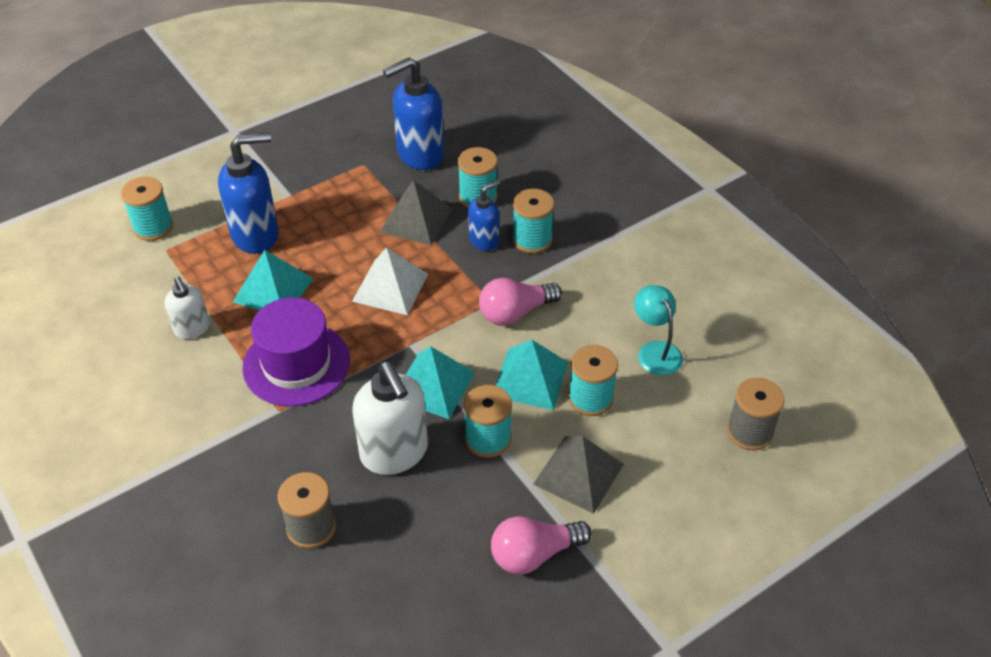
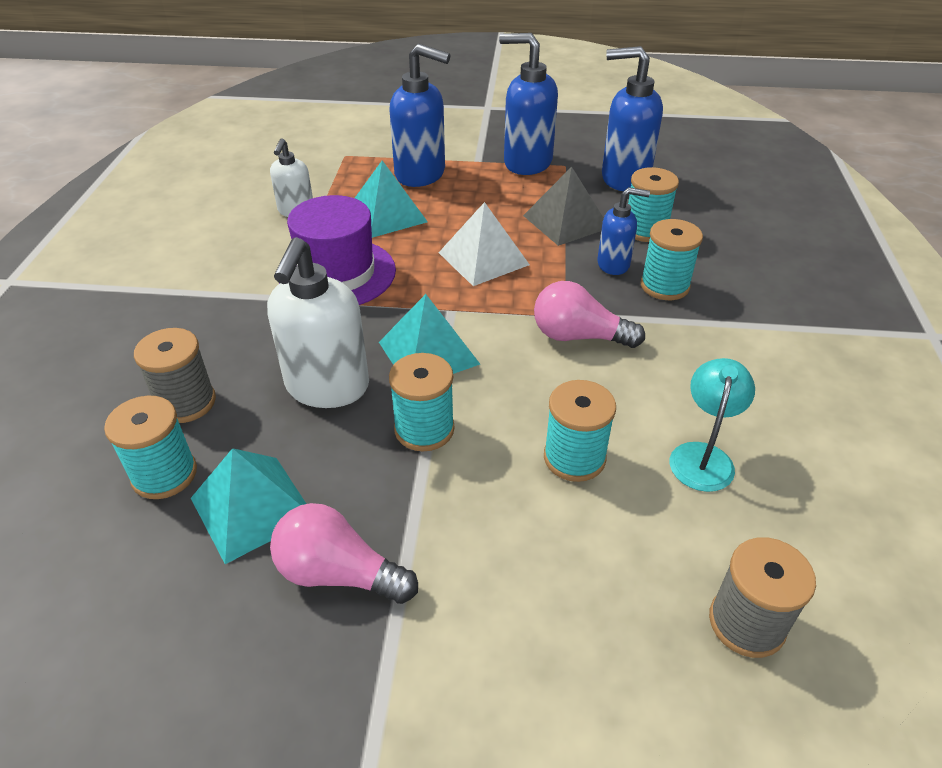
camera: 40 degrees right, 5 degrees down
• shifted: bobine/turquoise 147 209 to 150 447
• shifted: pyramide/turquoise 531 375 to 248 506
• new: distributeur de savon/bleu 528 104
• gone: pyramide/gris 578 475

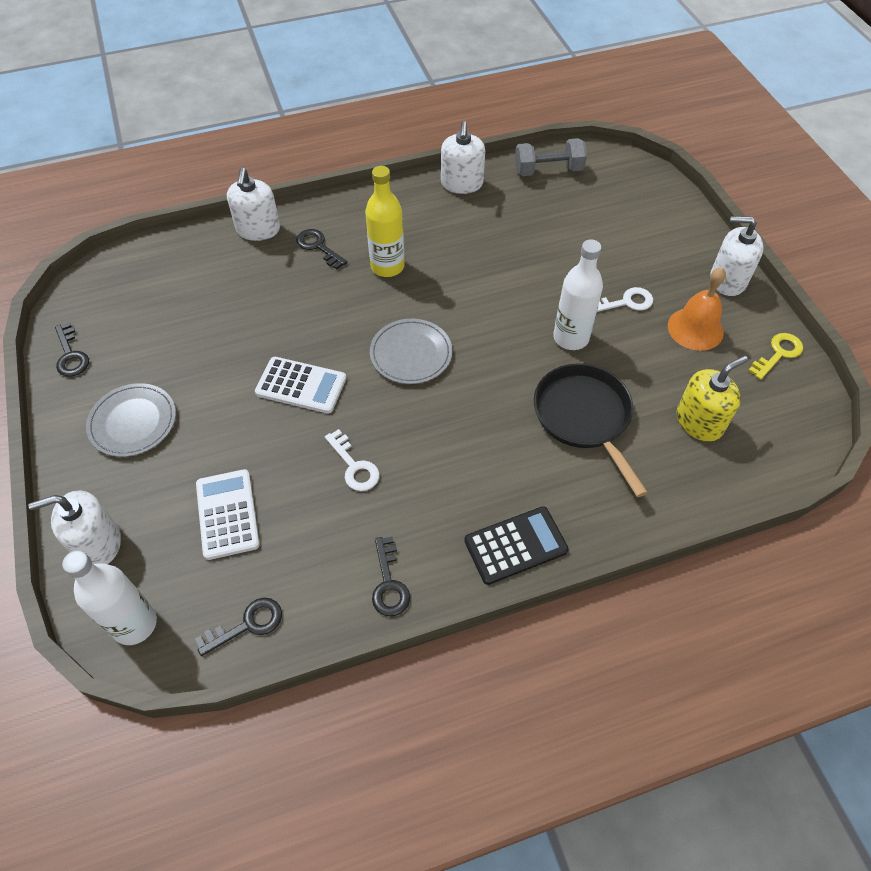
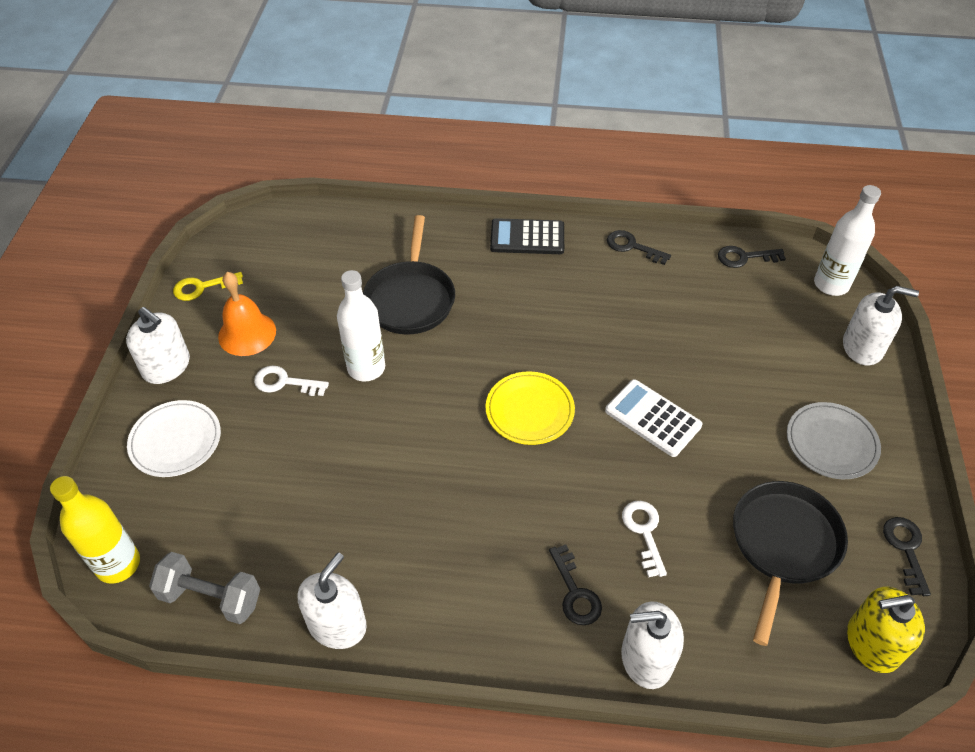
camera: 155 degrees left, 5 degrees down
• shifted: bouteille/jaune 385 221 to 95 530
• new: assiette/blanc 174 438
• repainted: assiette/gris 411 351 to assiette/jaune 530 408
• rotated: clé/noir 391 576 = 639 247 75 degrees counterclockwise
• rotated: distributeur de savon/blanc 253 204 = 652 645 120 degrees counterclockwise
• shifted: clé/blanc 352 460 to 644 539
• new: poêle/noir 790 563
• shifted: distributeur de savon/jaune 712 399 to 886 630
• gone: calculatrice/blanc 228 514

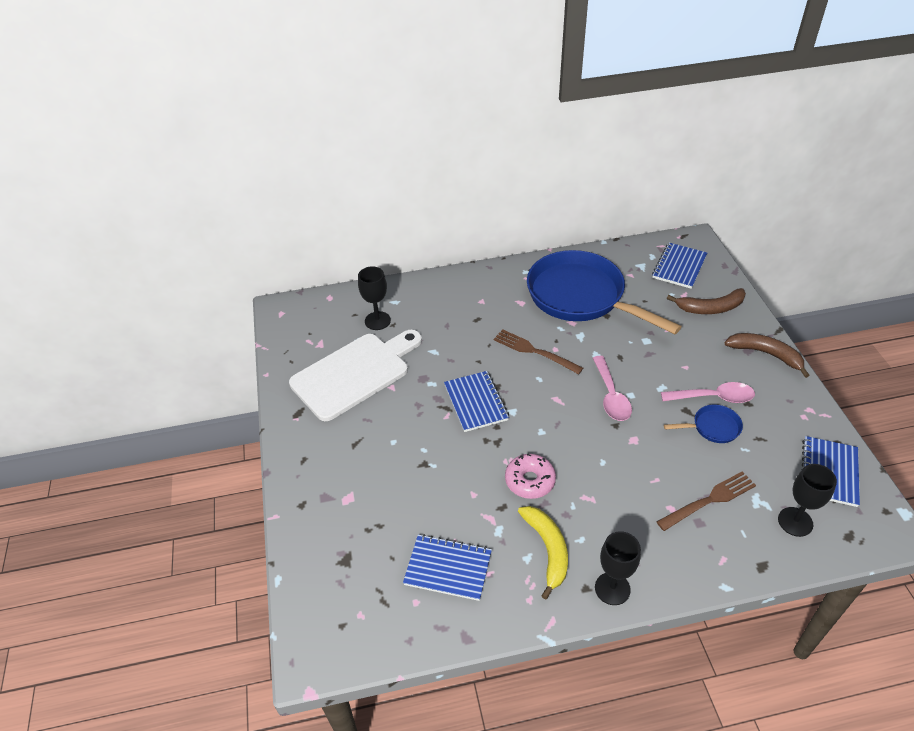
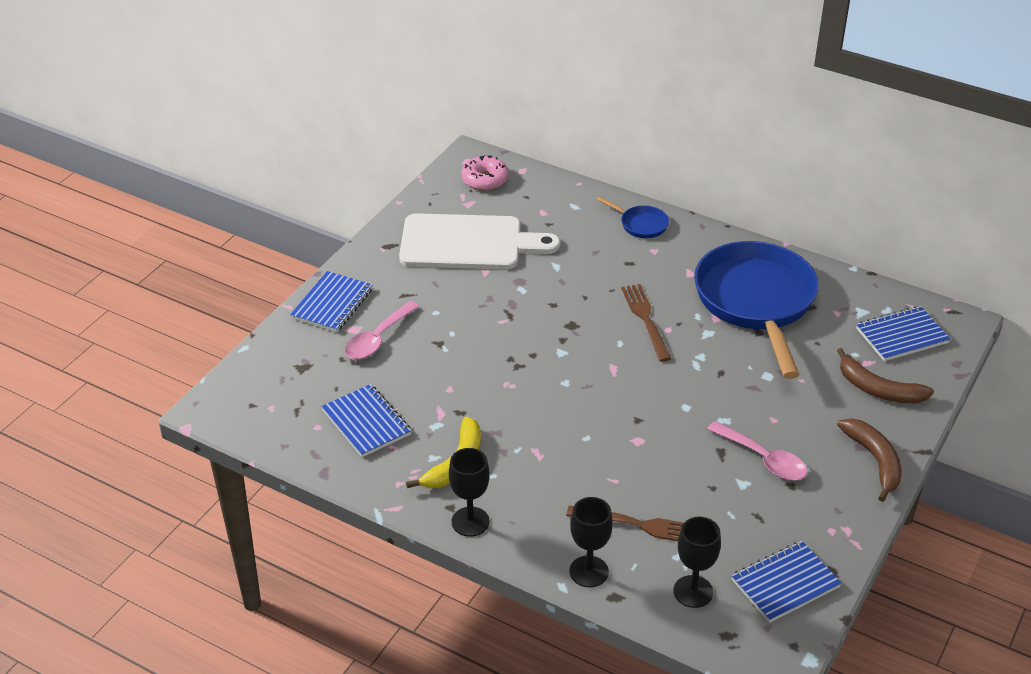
camera: 40 degrees right, 5 degrees down
• shifted: carnet/bleu 476 401 to 331 301
• shifted: cuillère/rose 612 388 to 382 330
• shifted: beignet/rose 530 476 to 485 173
• shifted: verre à pied/noir 374 298 to 591 542
• shifted: poêle/bleu 703 423 to 632 217

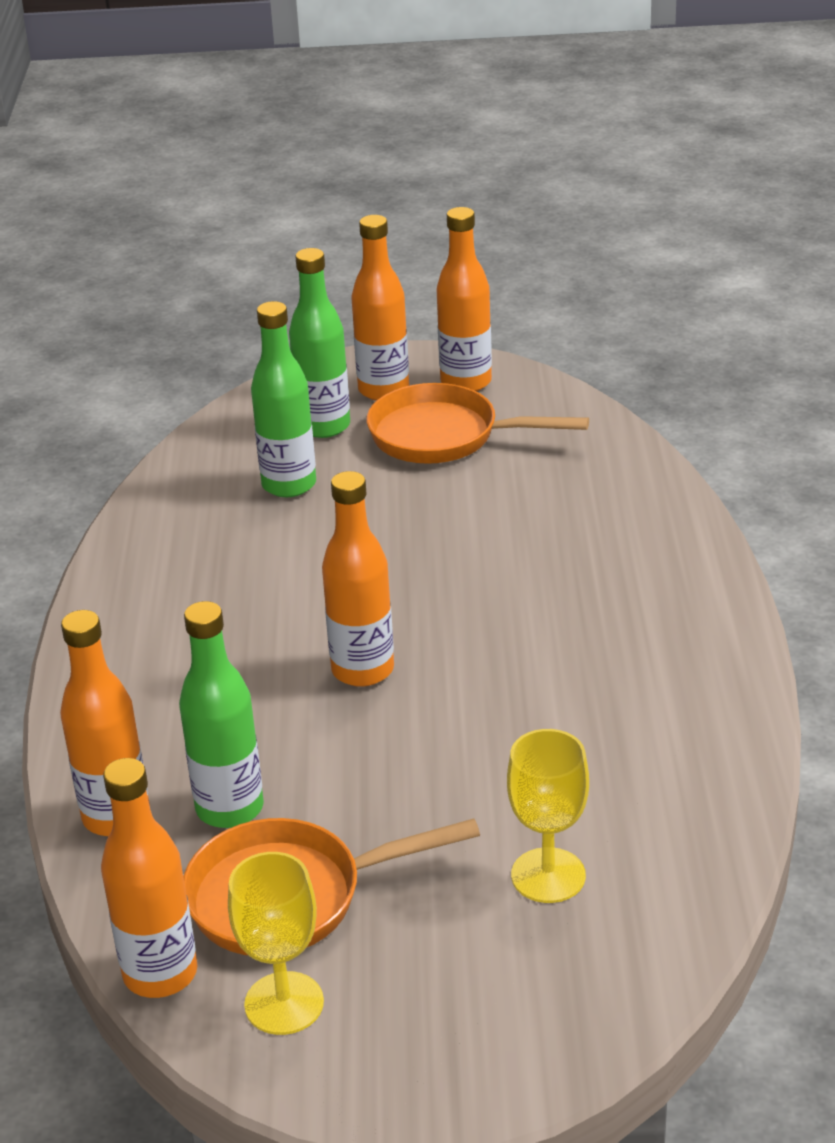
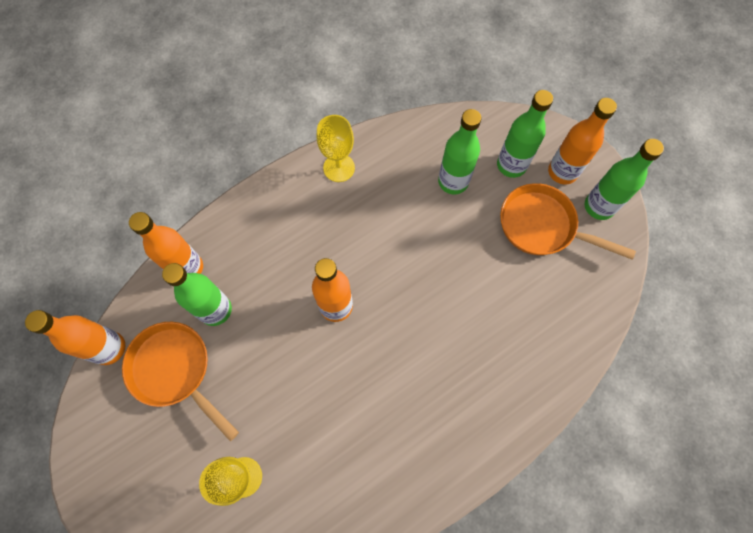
camera: 55 degrees right, 35 degrees up
• shifted: verre à pied/jaune 276 943 to 336 148
• rotated: poêle/orange 478 423 = 568 221 45 degrees counterclockwise
• repainted: bouteille/orange 464 299 to bouteille/vert 624 179

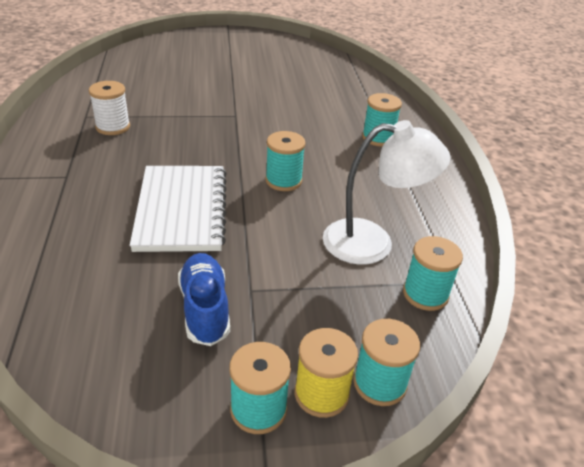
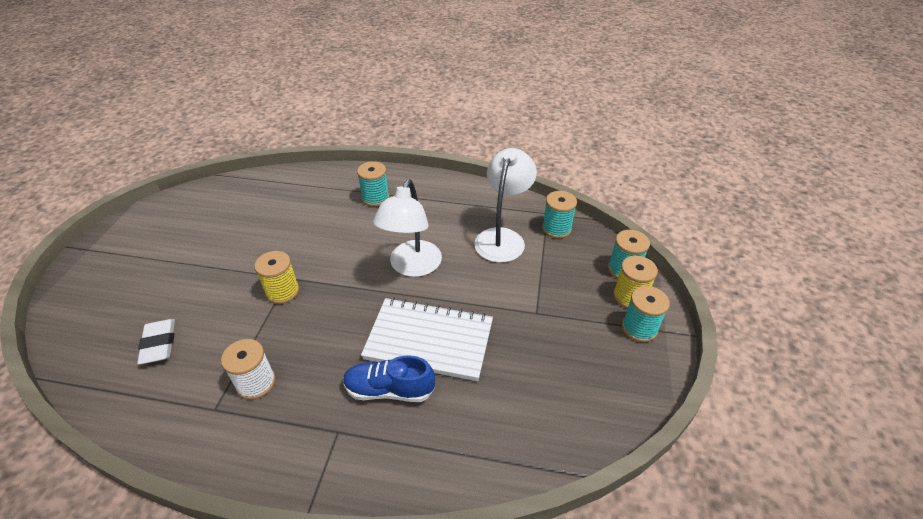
camera: 70 degrees left, 5 degrees up
• new: gomme/blanc 156 342
• new: bobine/jaune 276 277
• shifted: chaussure/bleu 204 299 to 389 379
• swapped: bobine/turquoise 285 161 to lampe/blanc 407 228

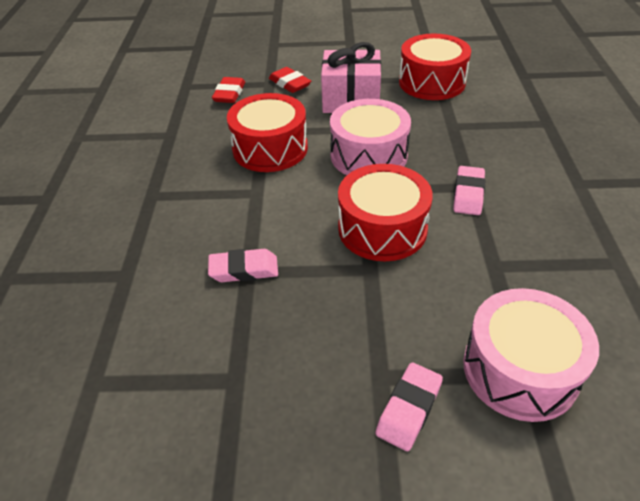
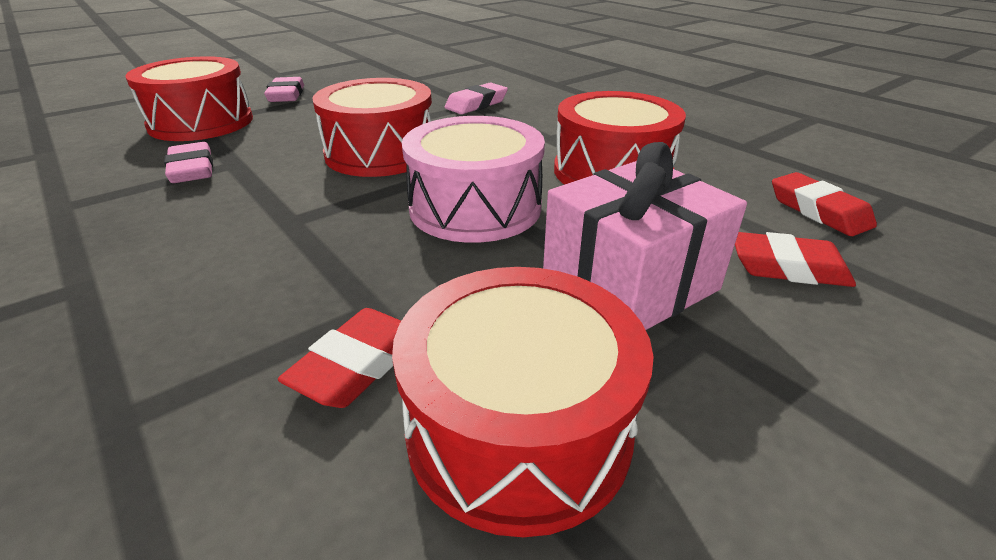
camera: 140 degrees right, 10 degrees down
• repainted: tambour/rose 531 355 to tambour/rouge 189 98
• shifted: gomme/rose 469 190 to 188 162
• new: gomme/rouge 339 358

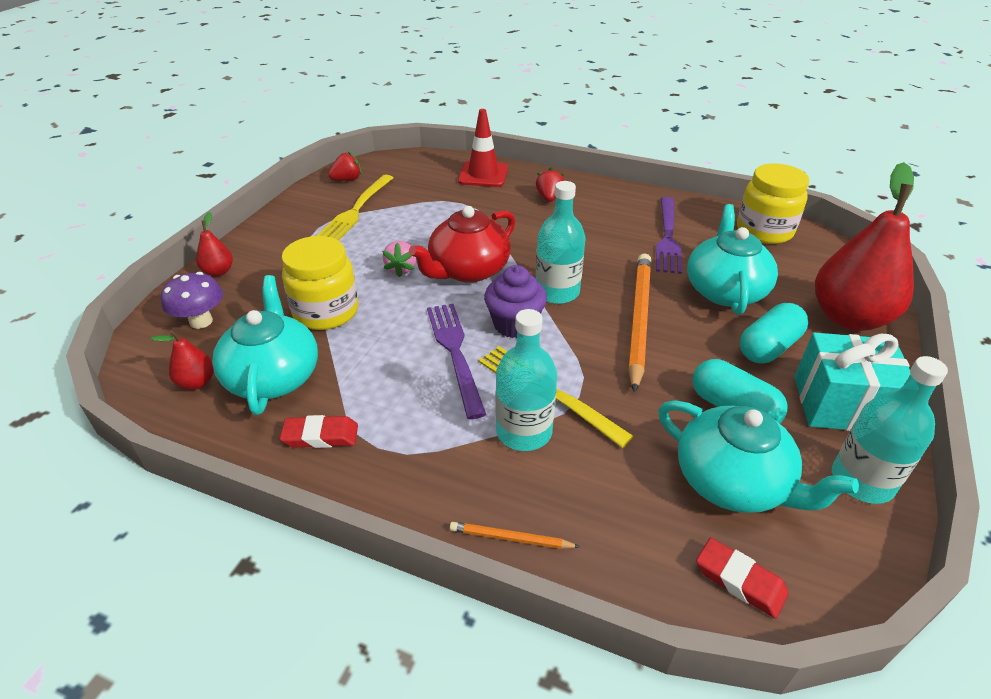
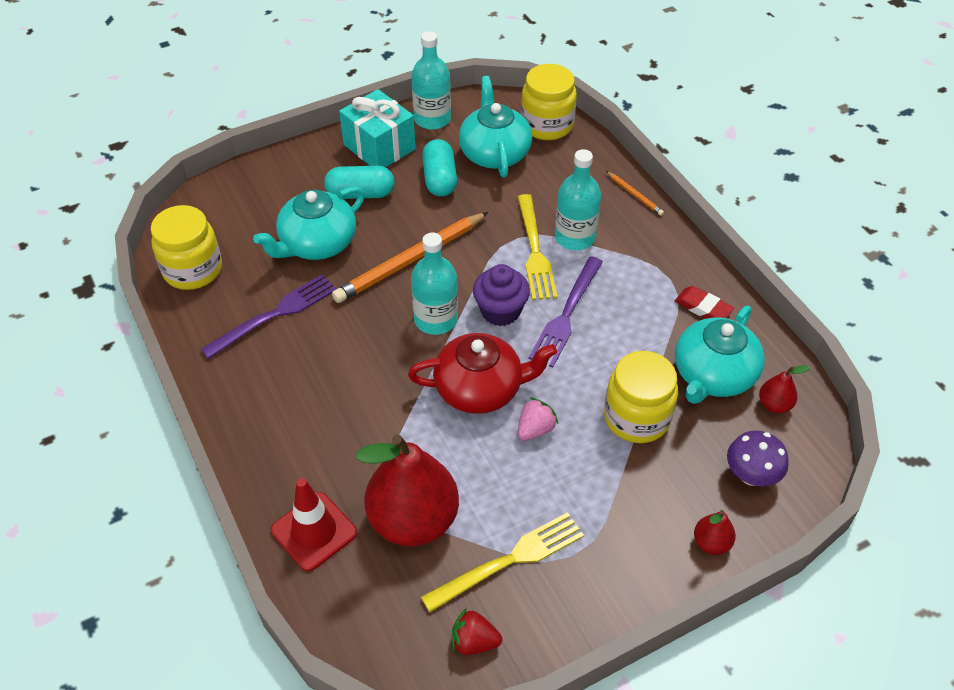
camera: 140 degrees left, 10 degrees up
• shifted: poire/rouge 864 246 to 407 490
• swapped: gomme/rouge 742 578 to bocal/jaune 549 102
• gone: fraise/rouge 550 185

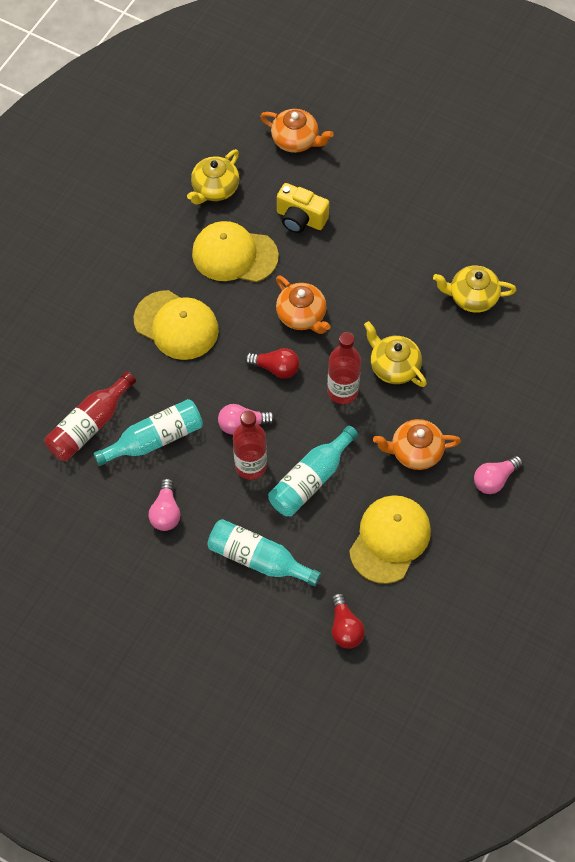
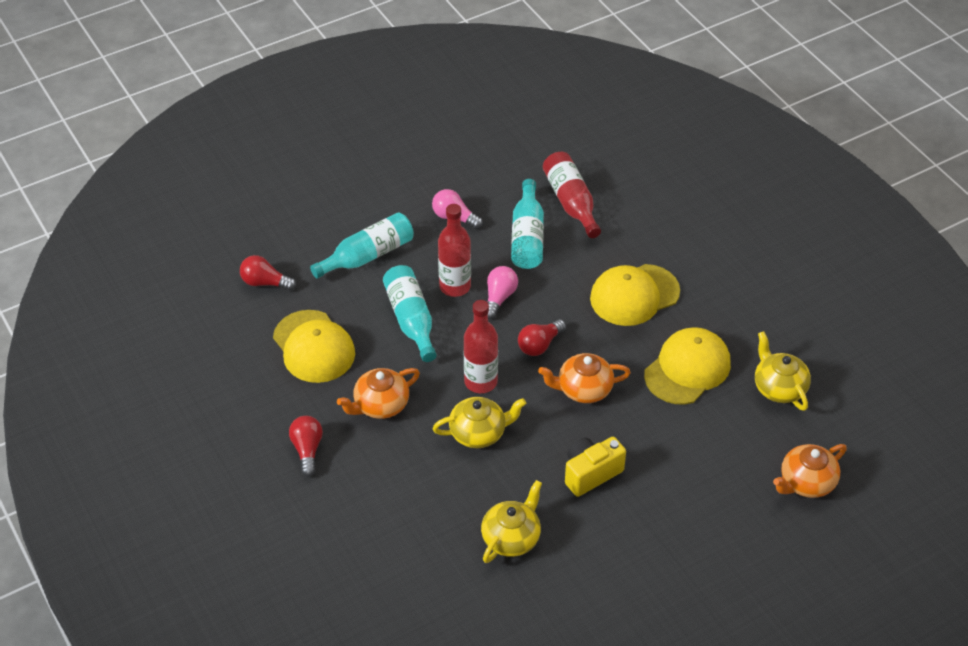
camera: 120 degrees right, 15 degrees down
• repainted: ampoule/rose 498 474 to ampoule/rouge 306 446
• rotated: théière/orange 417 444 = 378 393 150 degrees counterclockwise
• shifted: appareil photo/jaune 303 208 to 595 467

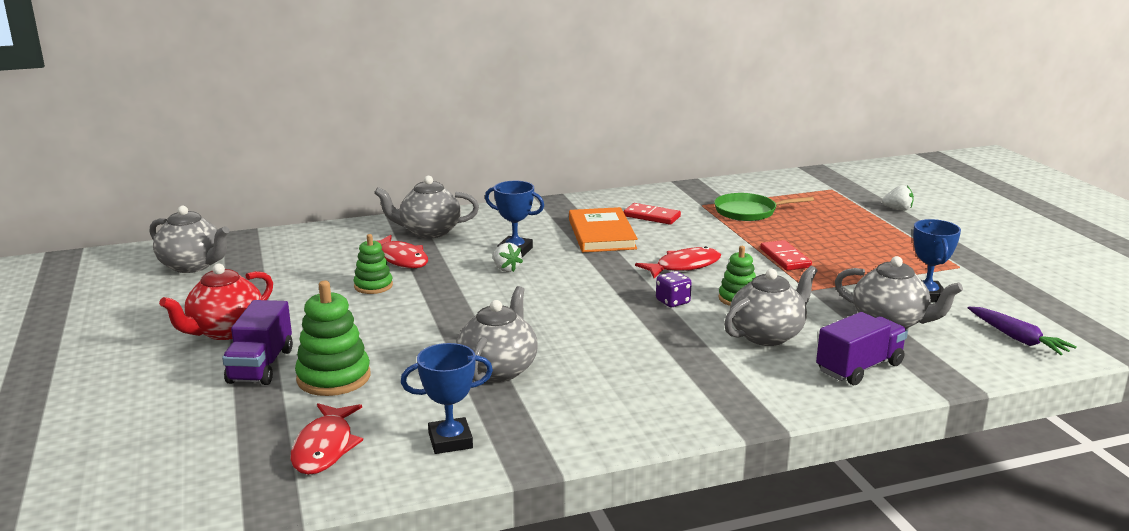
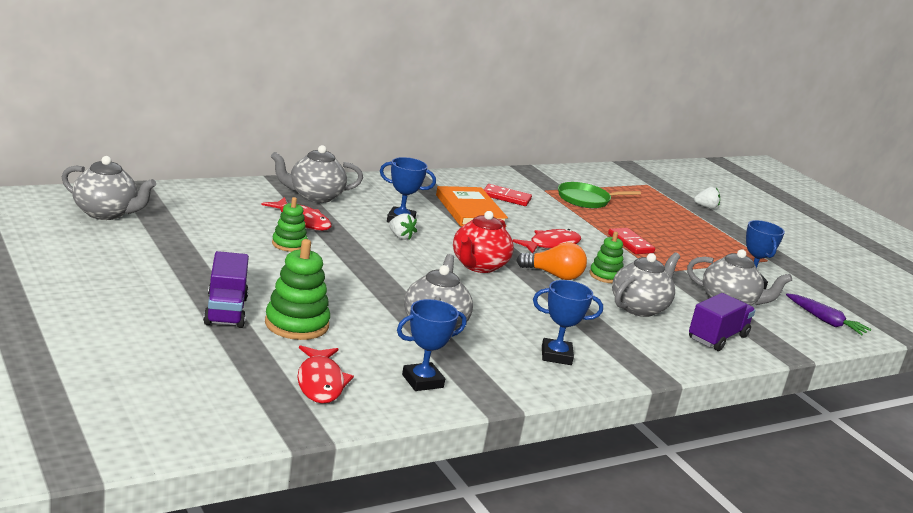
camera: 15 degrees left, 0 degrees up
• shifted: théière/rouge 216 302 to 483 242
• swapped: dé/violet 674 289 to ampoule/orange 551 261
• new: trophée/bleu 568 322

